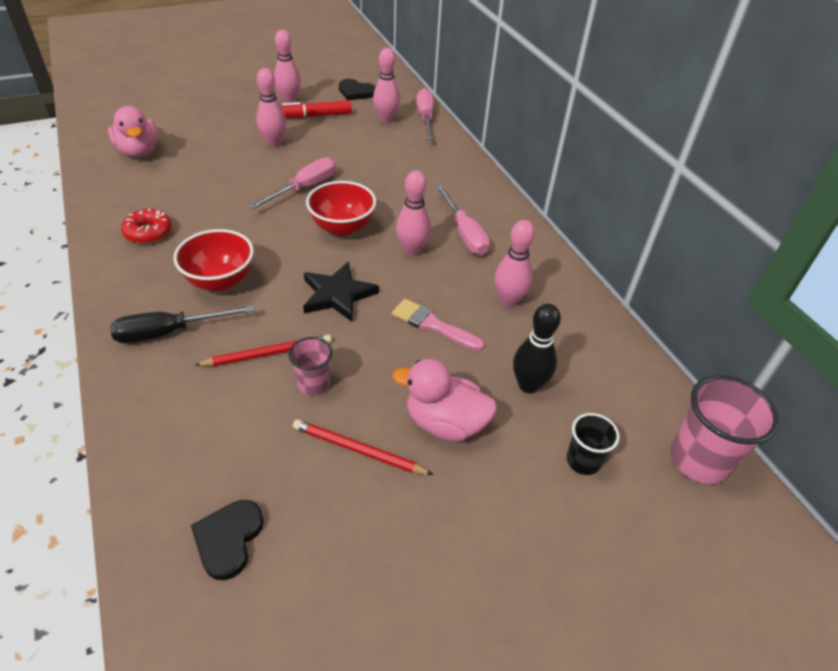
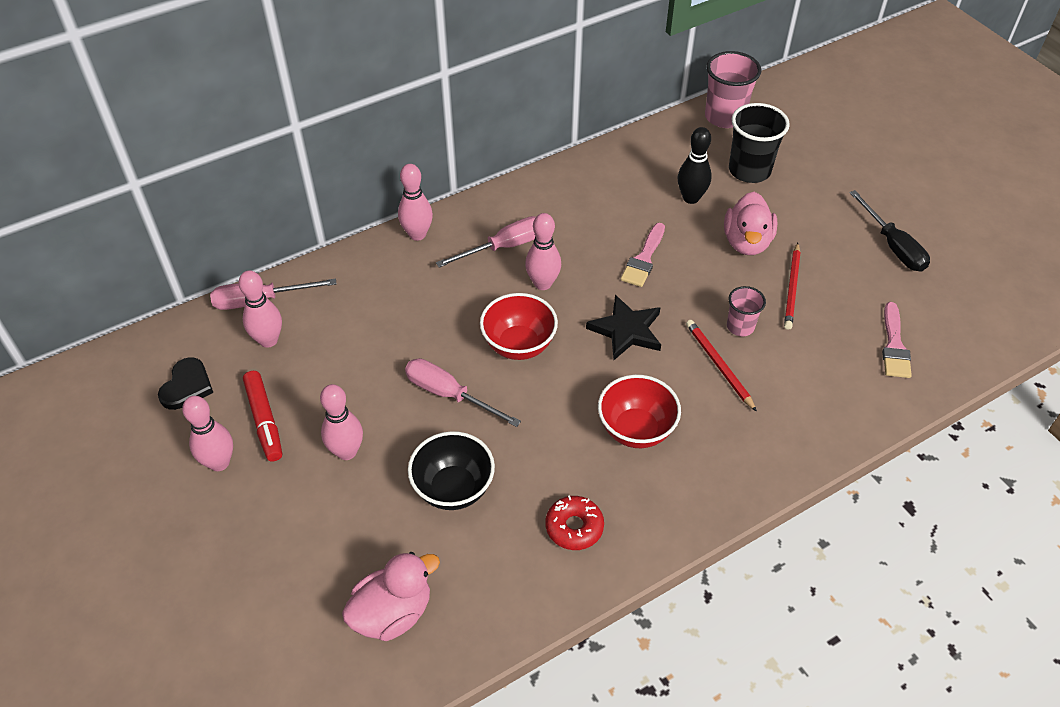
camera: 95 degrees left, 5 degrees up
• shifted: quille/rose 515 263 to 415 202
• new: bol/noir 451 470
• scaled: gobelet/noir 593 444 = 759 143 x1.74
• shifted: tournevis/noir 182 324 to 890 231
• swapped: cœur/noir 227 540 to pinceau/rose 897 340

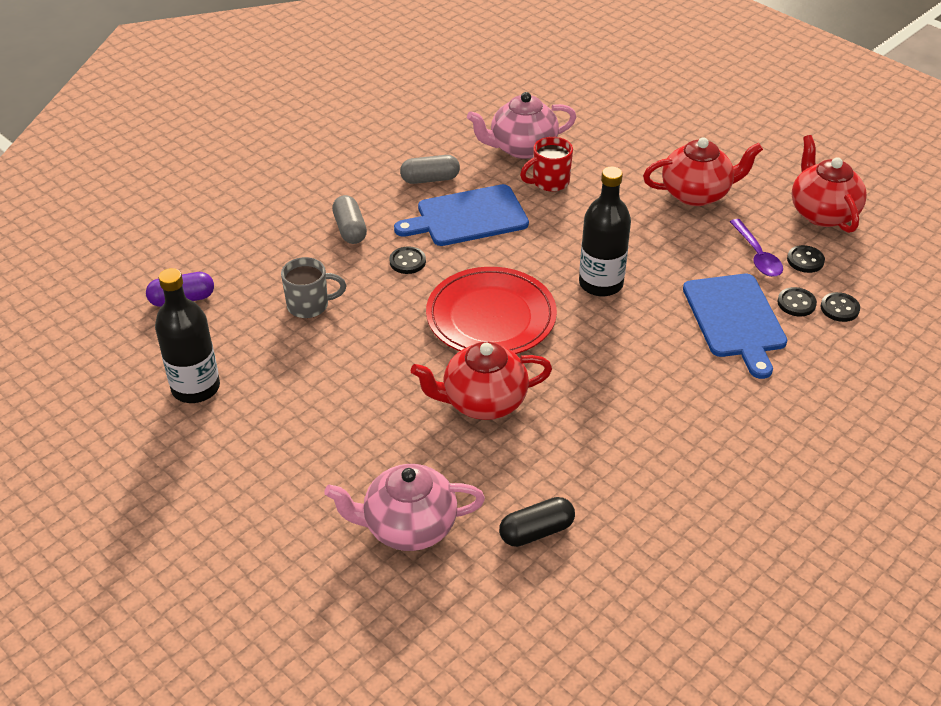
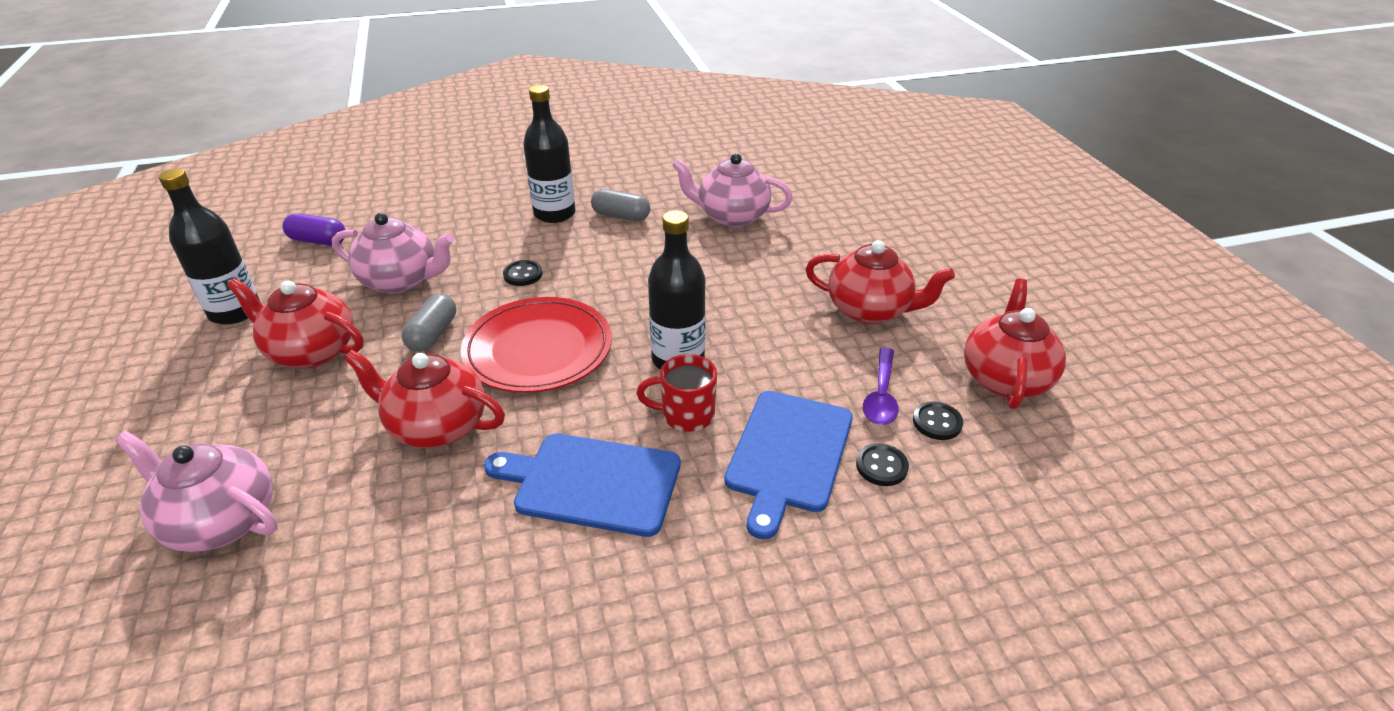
camera: 30 degrees right, 5 degrees down
• new: théière/rouge 295 323
• swapped: tasse/gris 313 287 to théière/rose 393 253
• shifted: gélule/gris 349 219 to 429 323
• shifted: planche à découper/bleu 461 215 to 582 485
• new: bouteille/noir 549 154
• shifted: tasse/rouge 546 164 to 676 393
• gone: gélule/noir 537 522
• gone: bouton/noir 840 307

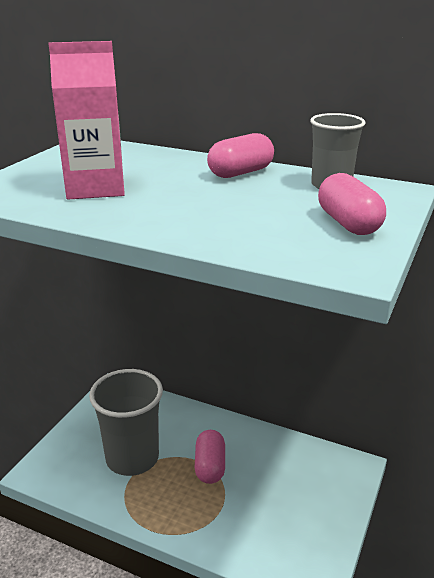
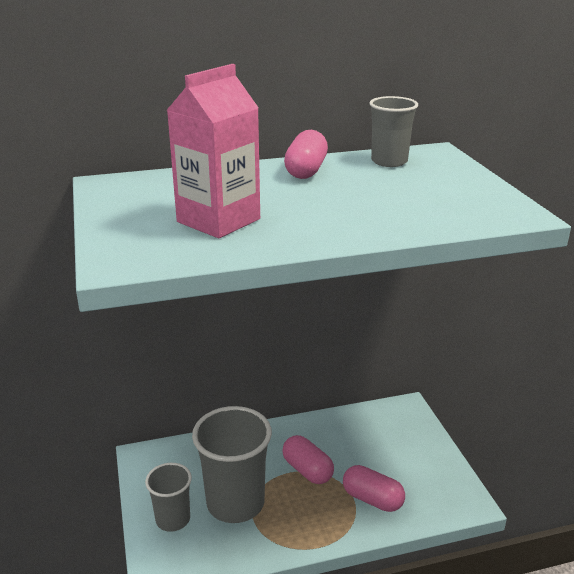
camera: 40 degrees left, 0 degrees up
• new: gobelet/gris 168 497
• shifted: gélule/rose 352 204 to 374 488

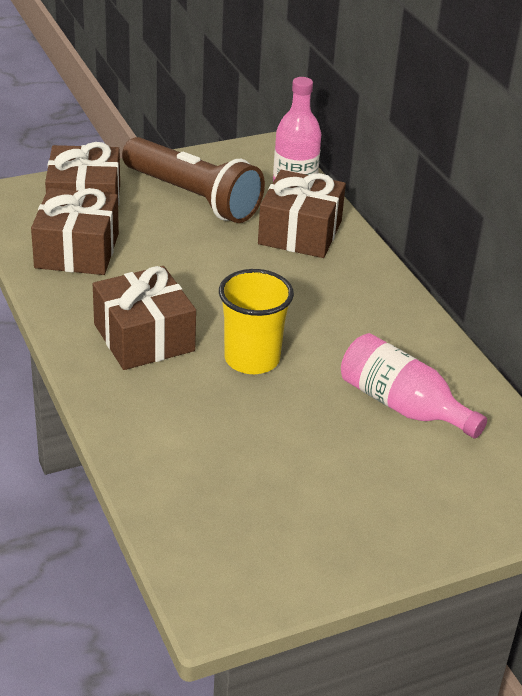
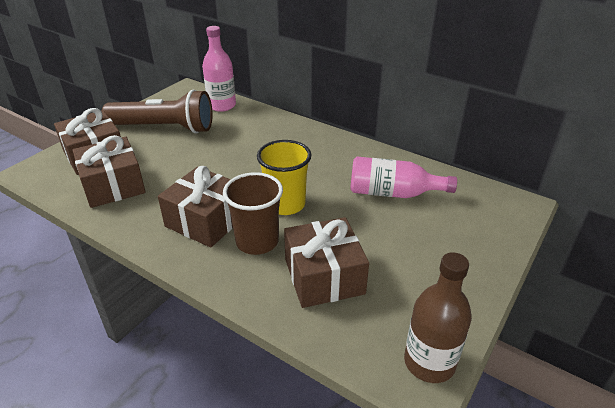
camera: 30 degrees left, 0 degrees up
• new: gobelet/marron 253 213
• shifted: cadeau/marron 302 214 to 326 262
• new: bouteille/marron 438 317

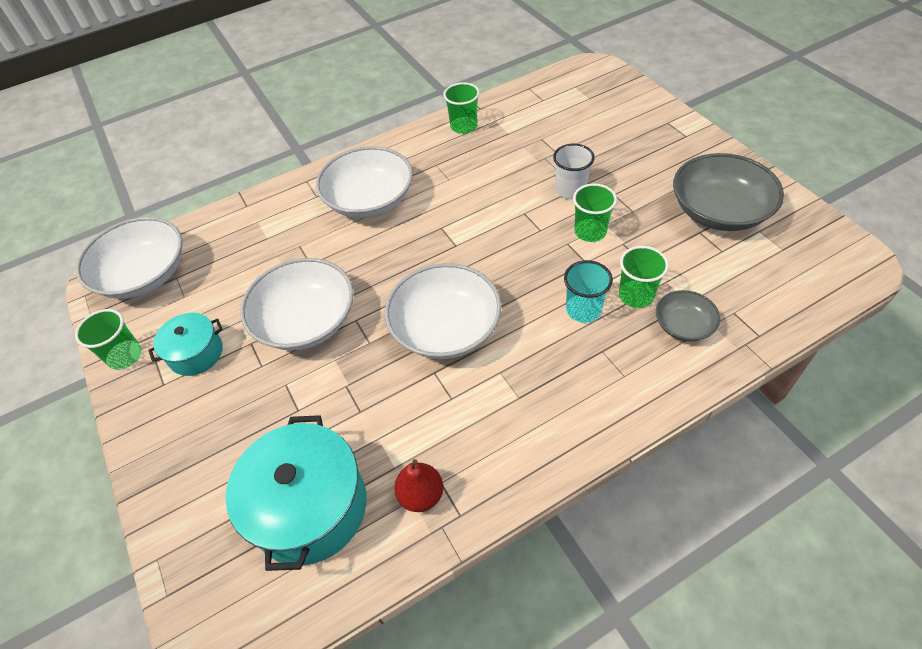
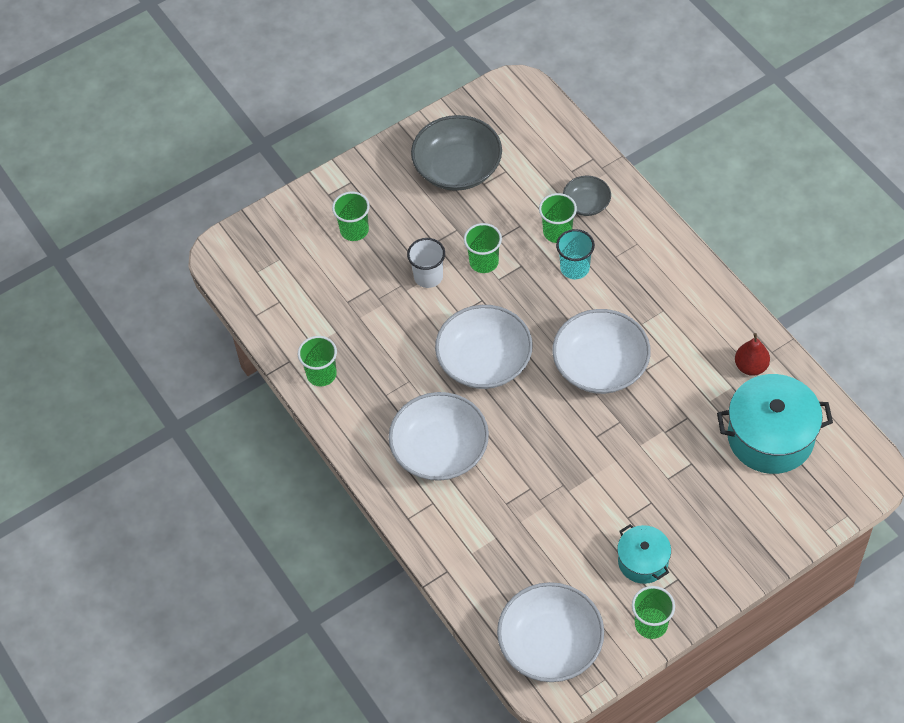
camera: 95 degrees left, 5 degrees up
• new: gobelet/vert 351 216
• shifted: bol/blanc 297 304 to 484 347

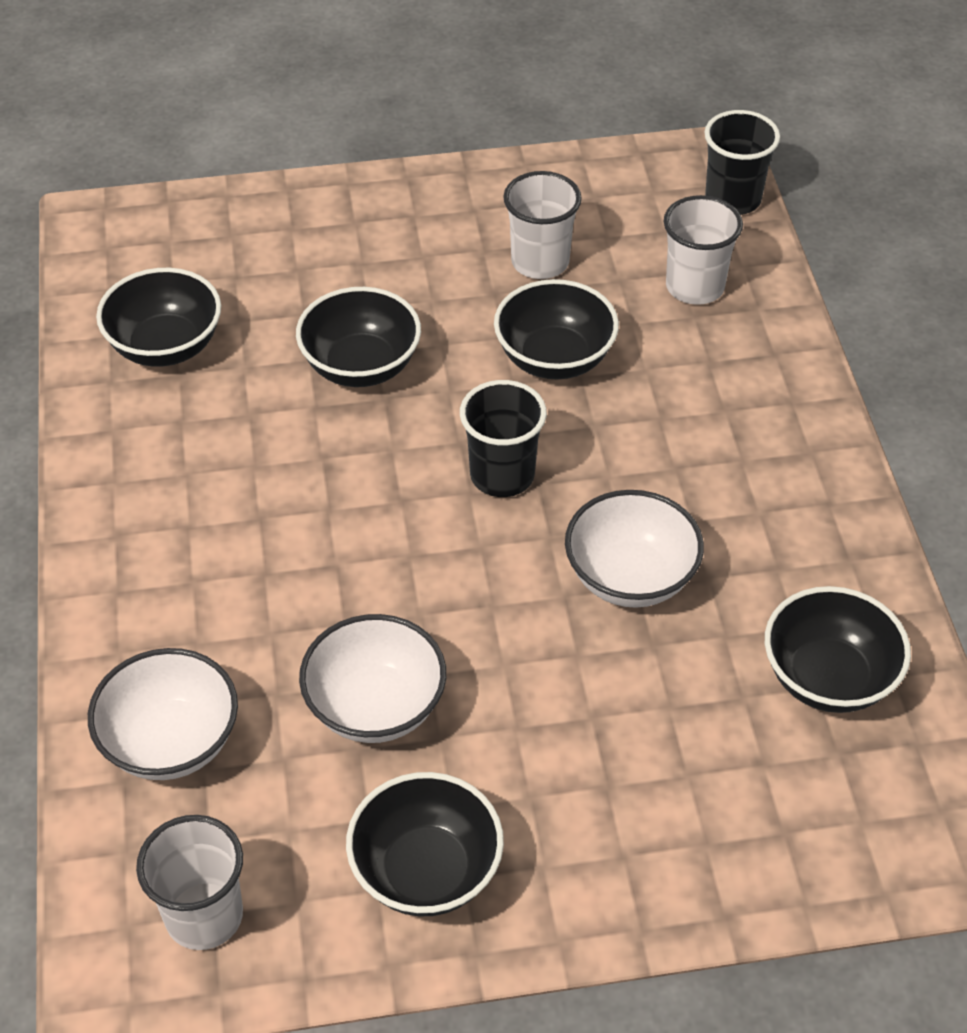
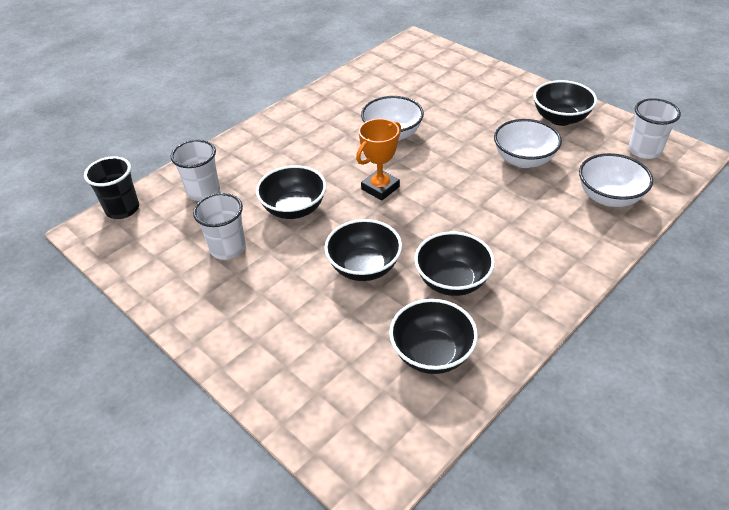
camera: 125 degrees left, 5 degrees down
• swapped: gobelet/noir 503 438 to trophée/orange 378 160
• shifted: bol/noir 838 649 to 455 264

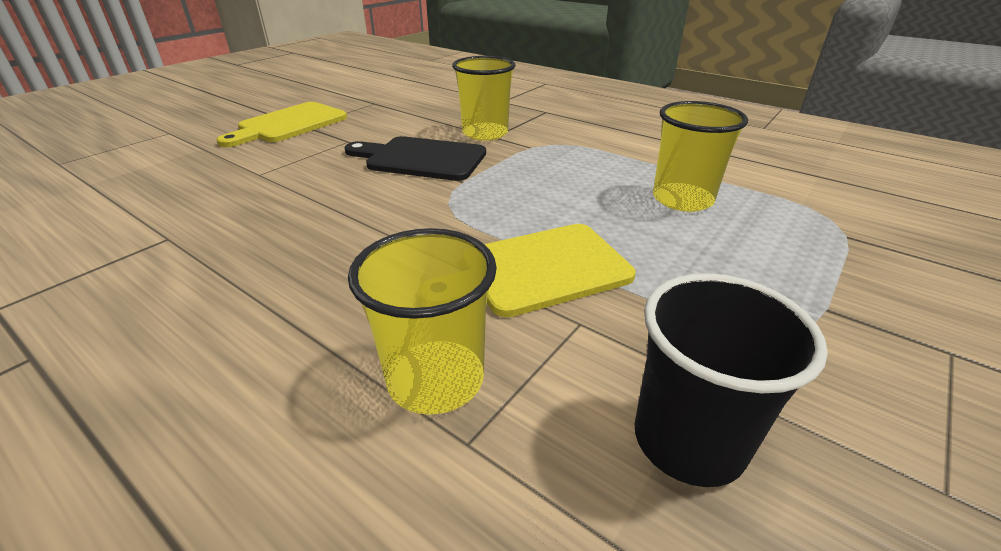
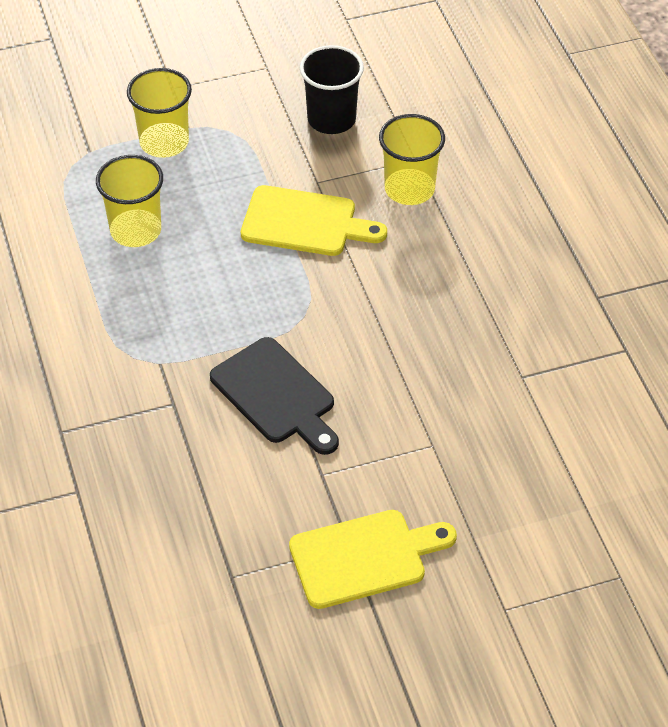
camera: 145 degrees left, 15 degrees up
• shifted: gobelet/jaune 484 98 to 159 113

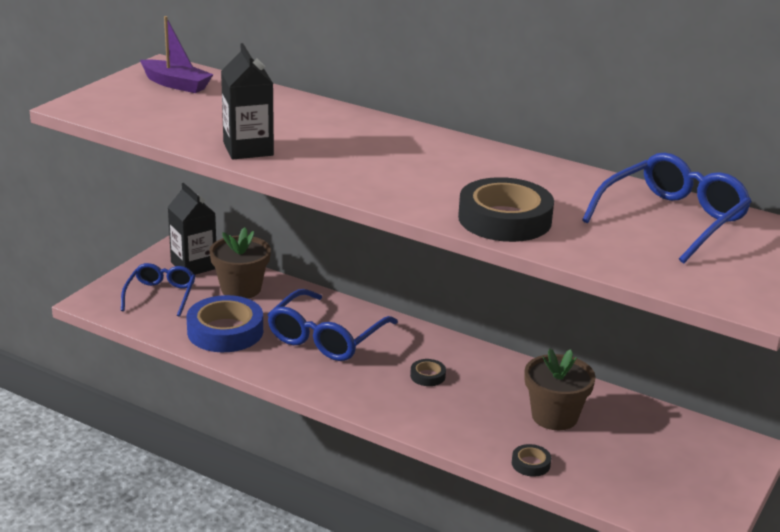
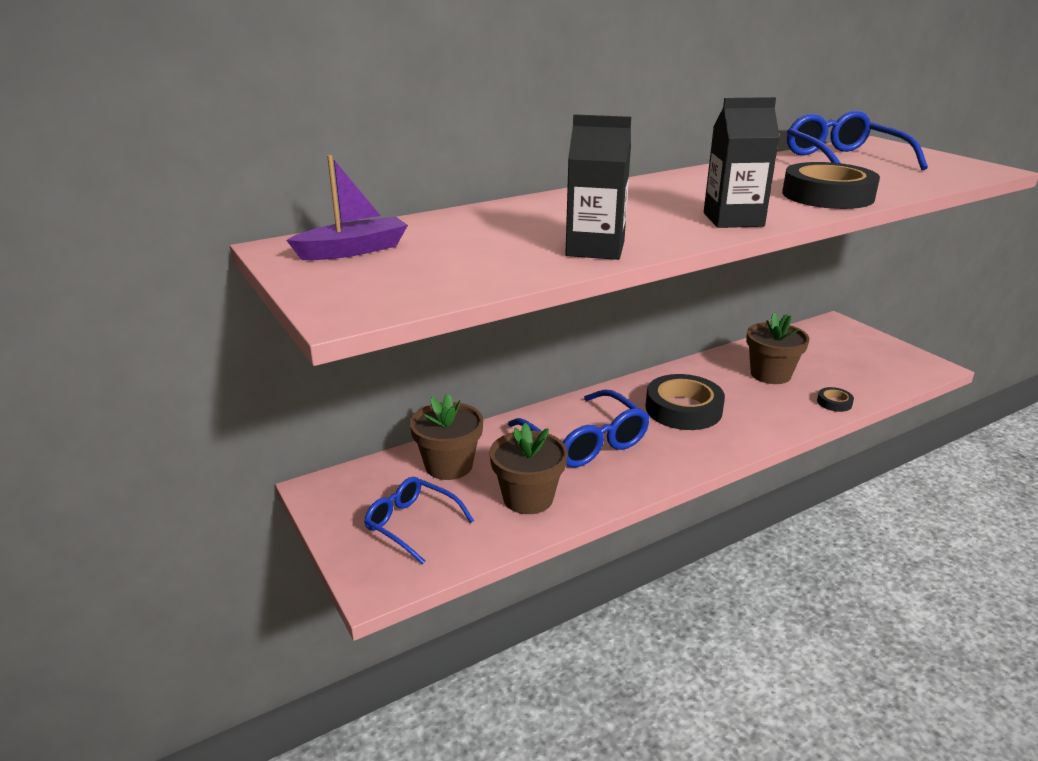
camera: 60 degrees left, 0 degrees up
• swapped: ruban adhésif/bleu 225 323 to pot de fleurs/marron 528 468
• scaled: ruban adhésif/noir 428 372 = 685 402 x2.25
• shifted: brique de lait/noir 192 229 to 742 162

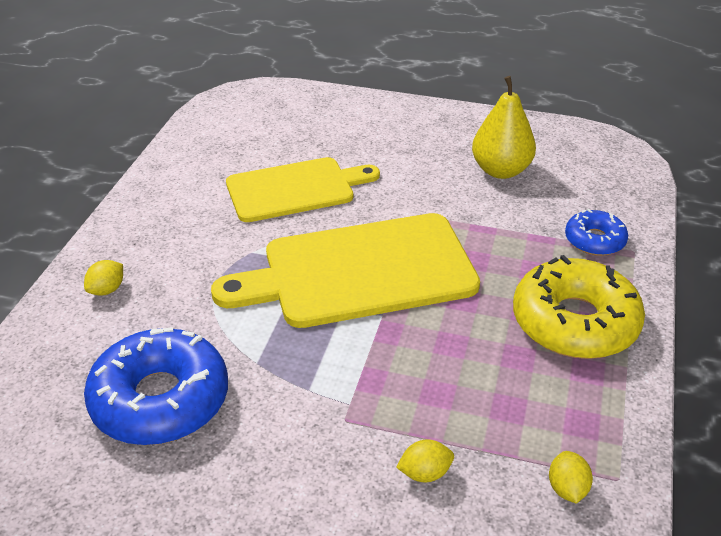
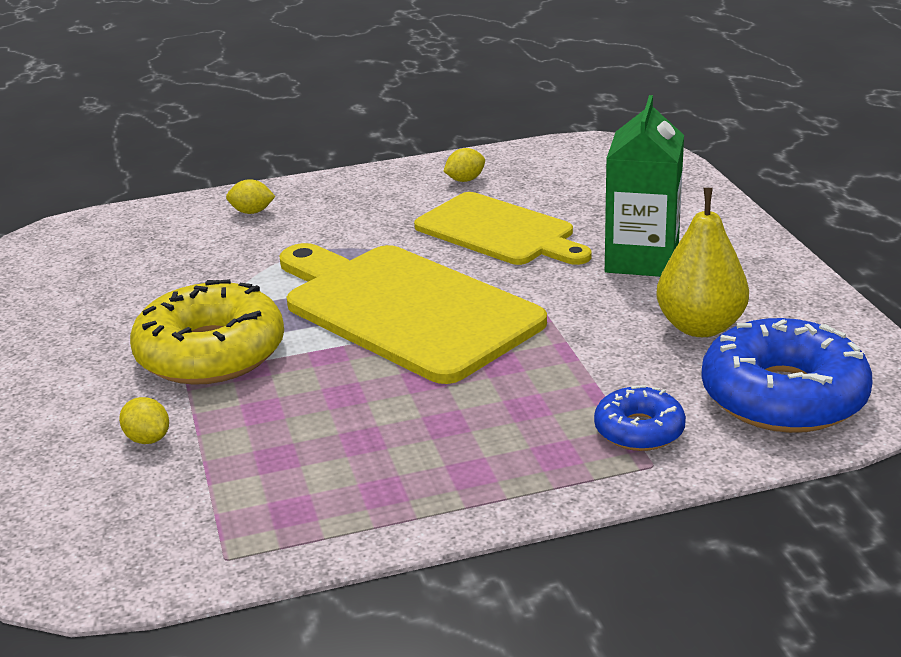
camera: 60 degrees right, 10 degrees down
• shifted: beignet/jaune 579 307 to 207 332
• shifted: citron/jaune 571 477 to 464 165
• new: brique de lait/vert 644 186
• shifted: beignet/bleu 156 386 to 786 375

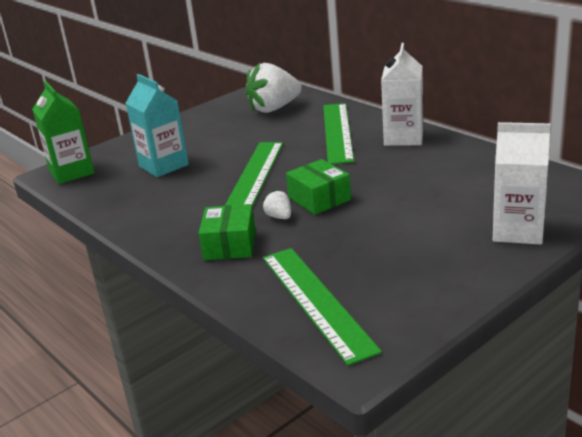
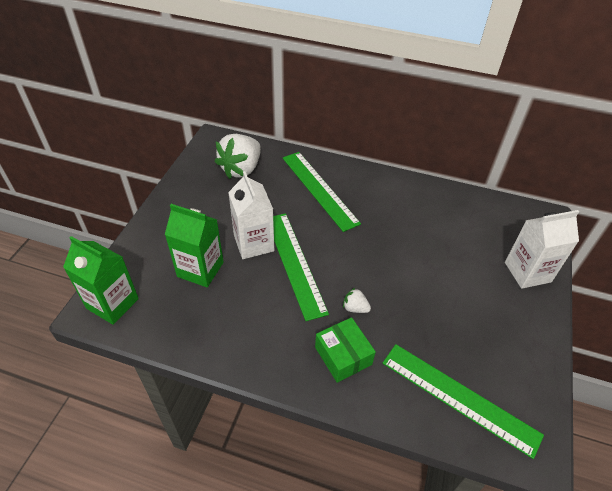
camera: 35 degrees left, 20 degrees up
• repainted: brique de lait/turquoise 157 125 to brique de lait/vert 194 245
• shifted: brique de lait/blanc 402 94 to 251 215
• gone: boîte/vert 318 187

